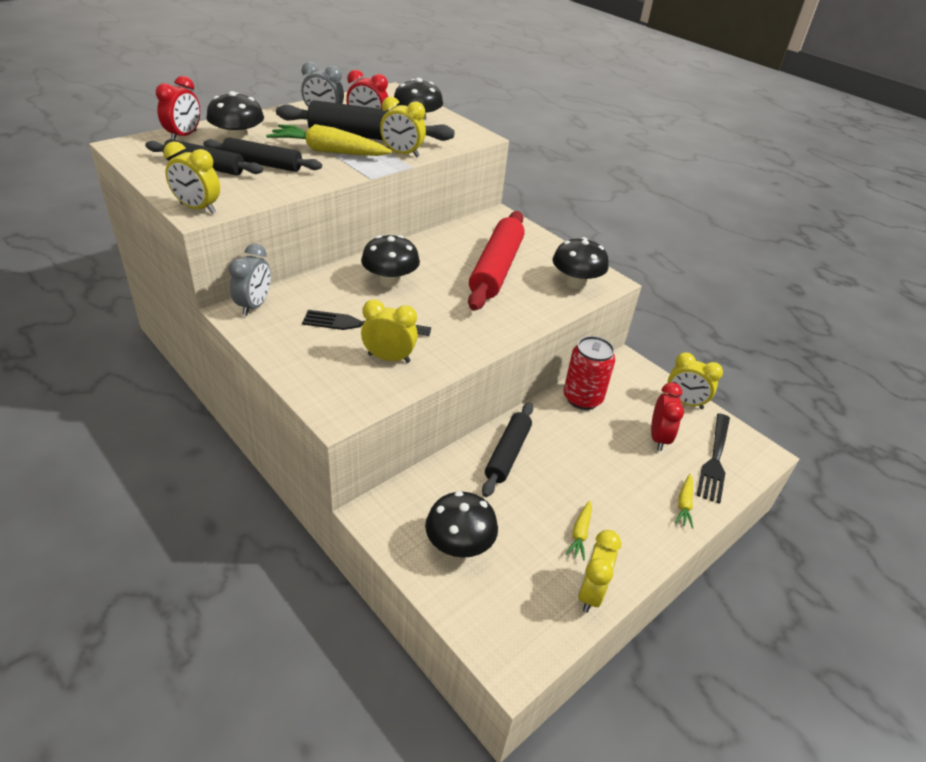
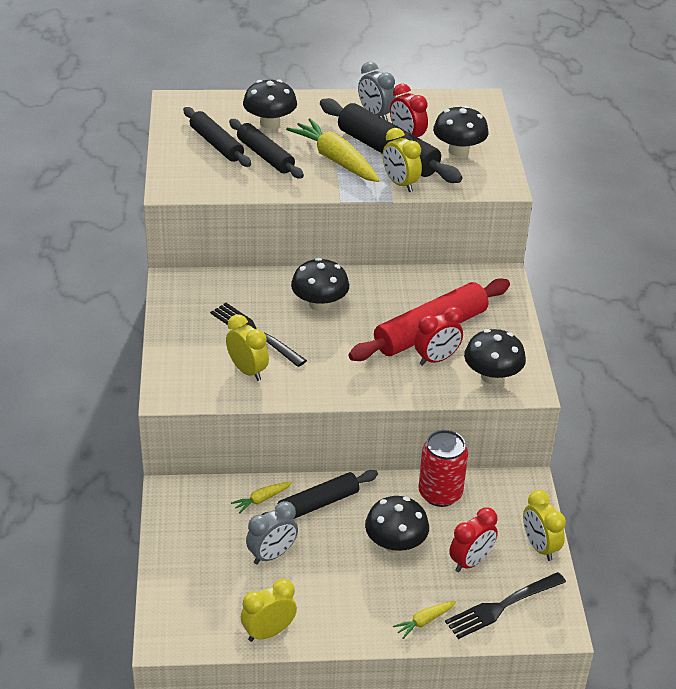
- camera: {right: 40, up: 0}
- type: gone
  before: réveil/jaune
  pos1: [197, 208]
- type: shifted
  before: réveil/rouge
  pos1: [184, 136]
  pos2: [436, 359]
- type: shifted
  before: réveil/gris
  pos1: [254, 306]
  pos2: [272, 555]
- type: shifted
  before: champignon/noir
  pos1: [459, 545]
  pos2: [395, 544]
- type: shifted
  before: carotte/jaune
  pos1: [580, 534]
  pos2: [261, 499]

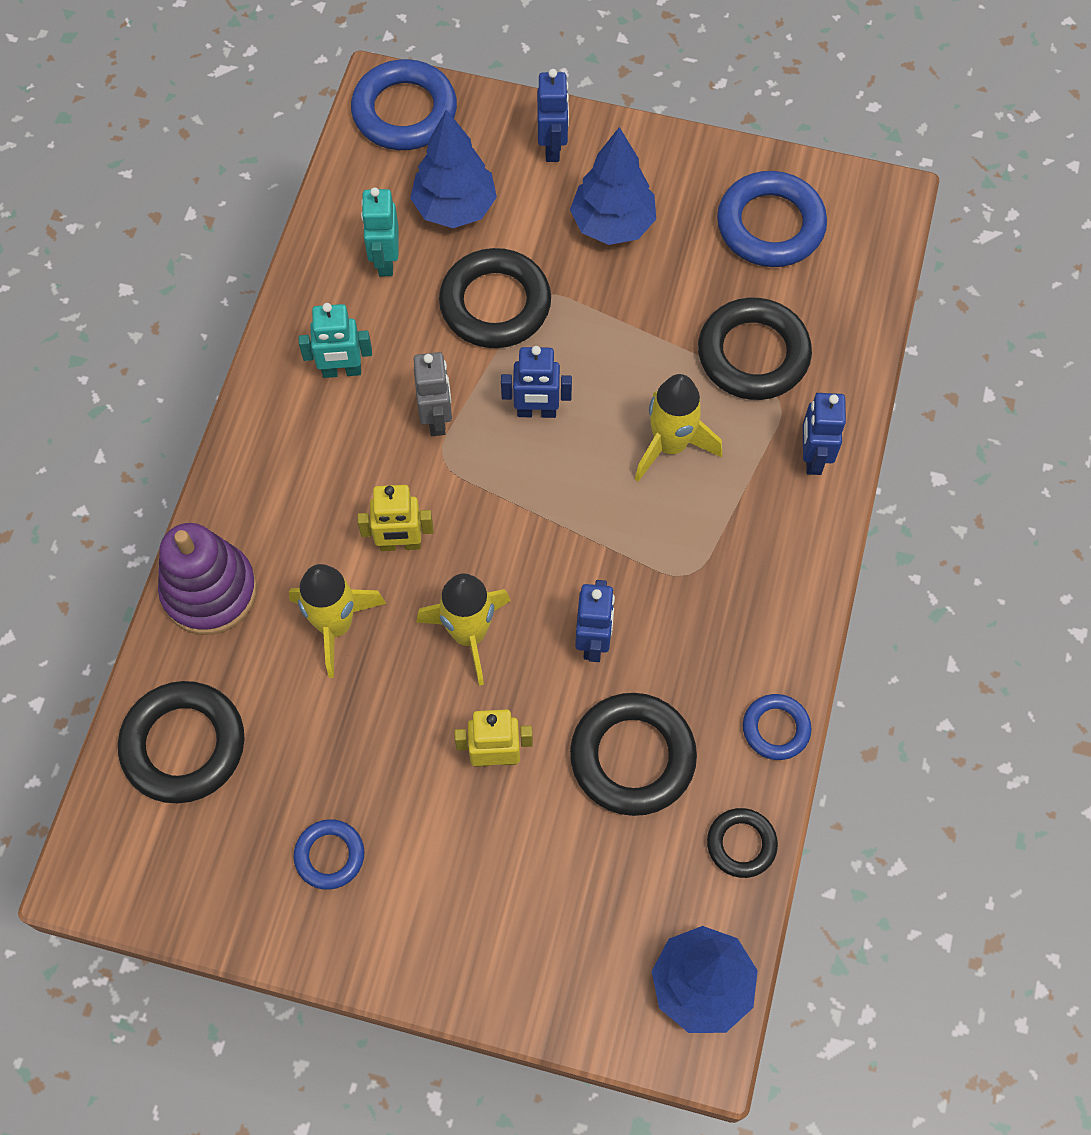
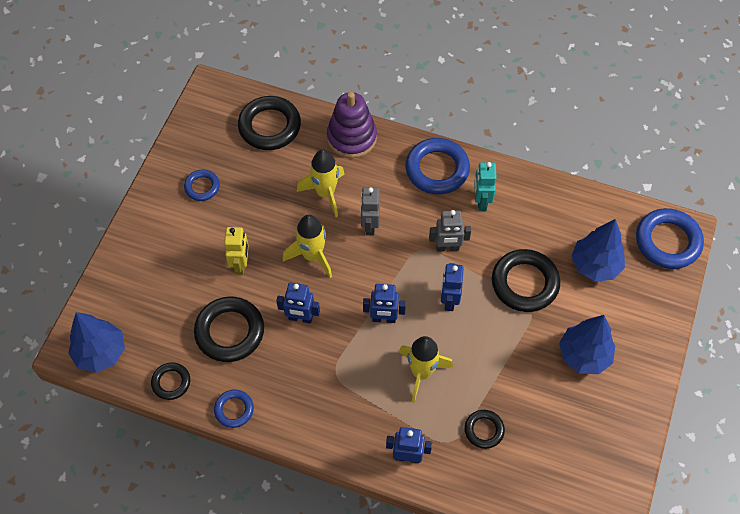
- camera: {right: 95, up: -5}
- type: gone
  before: robot/turquoise
  pos1: [385, 261]
- type: shifted
  before: robot/bleu
  pos1: [552, 147]
  pos2: [384, 319]
- type: shifted
  before: anneau/bleu
  pos1: [770, 225]
  pos2: [437, 169]
- type: repainted
  before: robot/jaune
  after: robot/gris
  pos1: [400, 544]
  pos2: [370, 225]
- type: scaled
  before: anneau/noir
  pos1: [753, 354]
  pos2: [484, 430]
  scale: 0.55

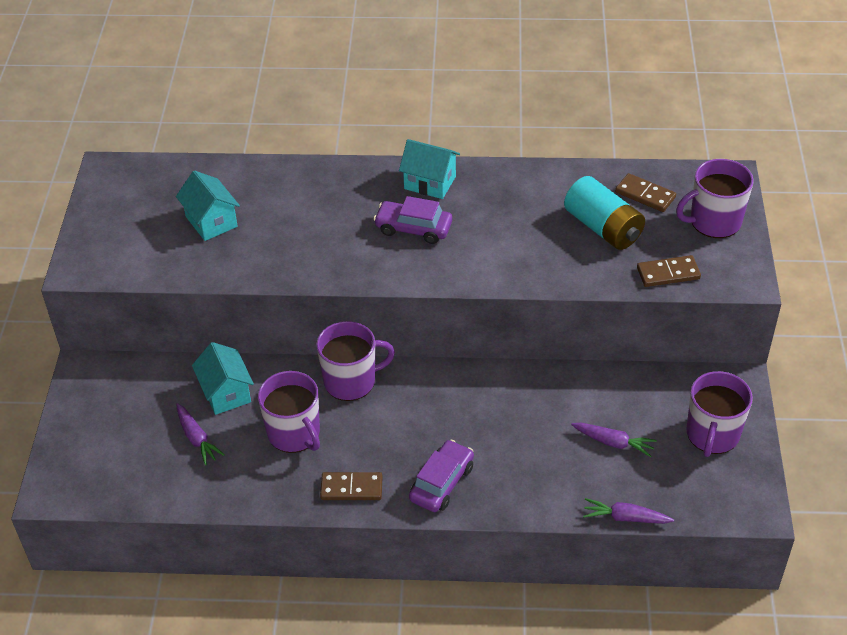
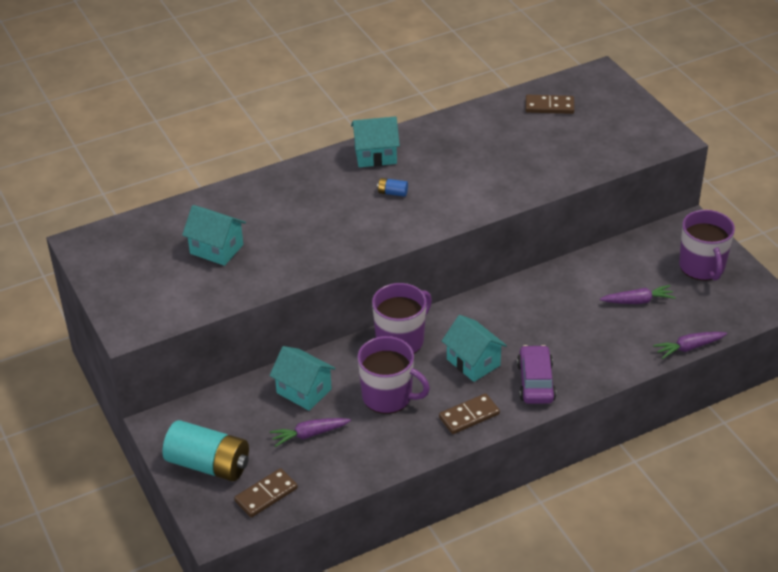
- camera: {right: -30, up: -5}
- type: gone
  before: tasse/violet
  pos1: [714, 222]
- type: new
  after: maison/turquoise
  pos2: [473, 362]
- type: shifted
  before: pile/turquoise
  pos1: [603, 228]
  pos2: [209, 464]
- type: shifted
  before: domino/marron
  pos1: [668, 273]
  pos2: [266, 494]
- type: swapped
  before: voiture/violet
  after: pile/bleu
  pos1: [413, 228]
  pos2: [392, 193]
- type: rotated
  before: carotte/violet
  pos1: [197, 438]
  pos2: [309, 434]
  turn: 135

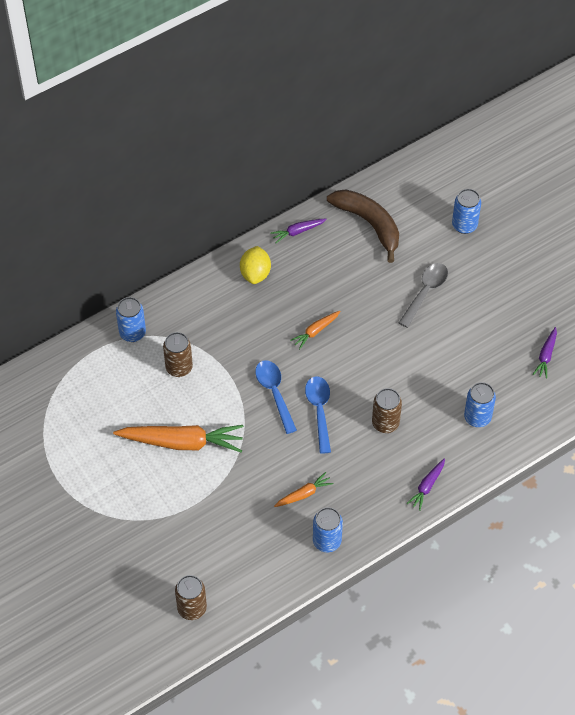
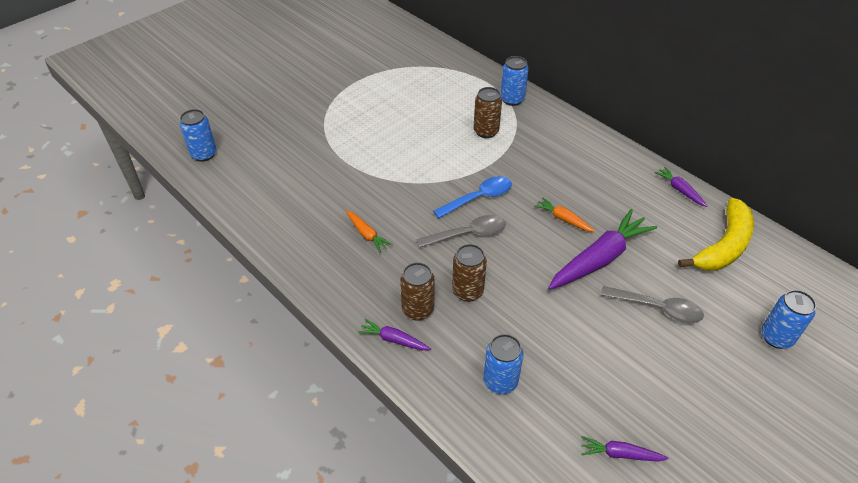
- camera: {right: 80, up: -10}
- type: gone
  before: carotte/orange
  pos1: [182, 442]
- type: gone
  before: citron/jaune
  pos1: [255, 273]
- type: new
  after: carotte/violet
  pos2: [600, 259]
- type: shifted
  before: canette/marron
  pos1: [192, 608]
  pos2: [418, 310]
- type: shifted
  before: canette/bleu
  pos1: [327, 541]
  pos2: [204, 154]
- type: repainted
  before: cuillère/bleu
  after: cuillère/gris
  pos1: [319, 411]
  pos2: [468, 234]
- type: repainted
  before: banane/marron
  after: banane/jaune
  pos1: [369, 224]
  pos2: [723, 246]

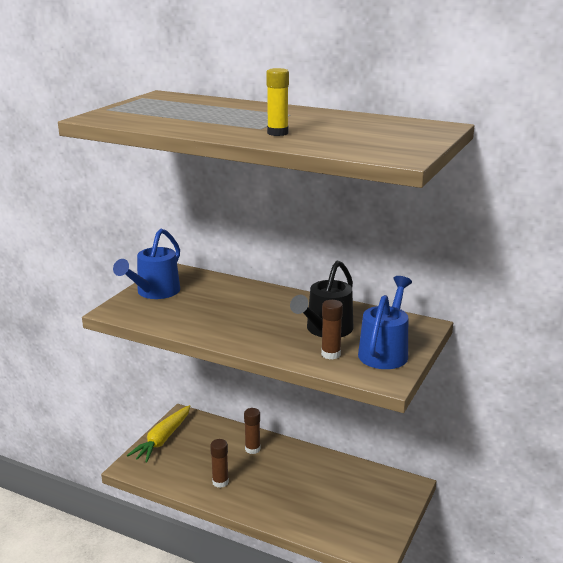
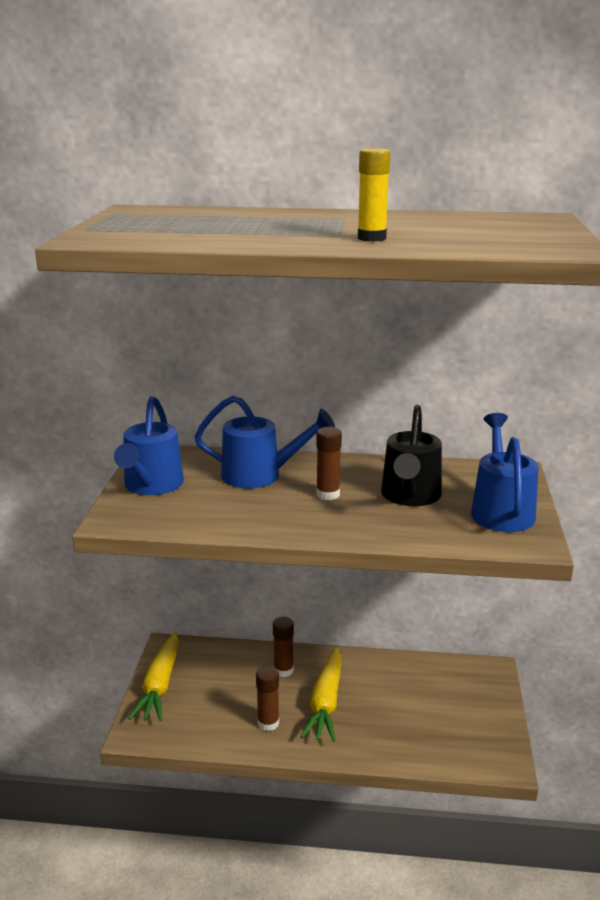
- camera: {right: -20, up: 0}
- type: new
  after: arrosoir/bleu
  pos2: [261, 475]
- type: new
  after: carotte/jaune
  pos2: [326, 702]
- type: shifted
  before: bâton de colle/marron
  pos1: [330, 354]
  pos2: [328, 494]

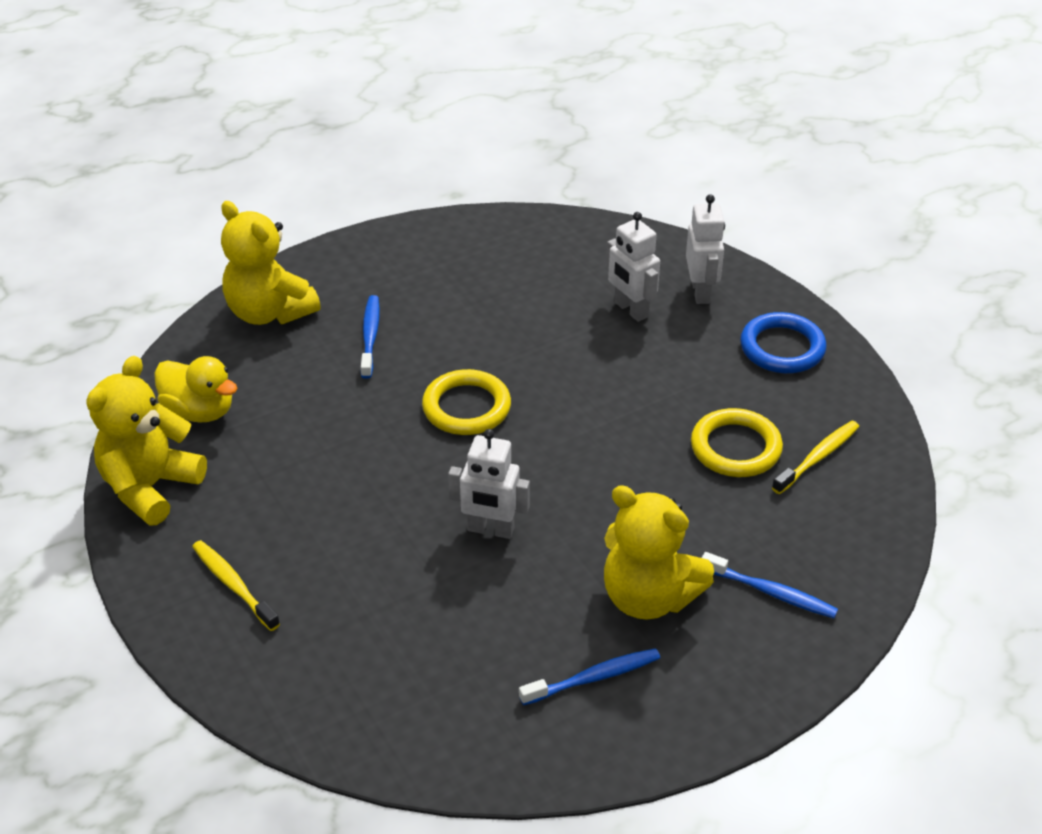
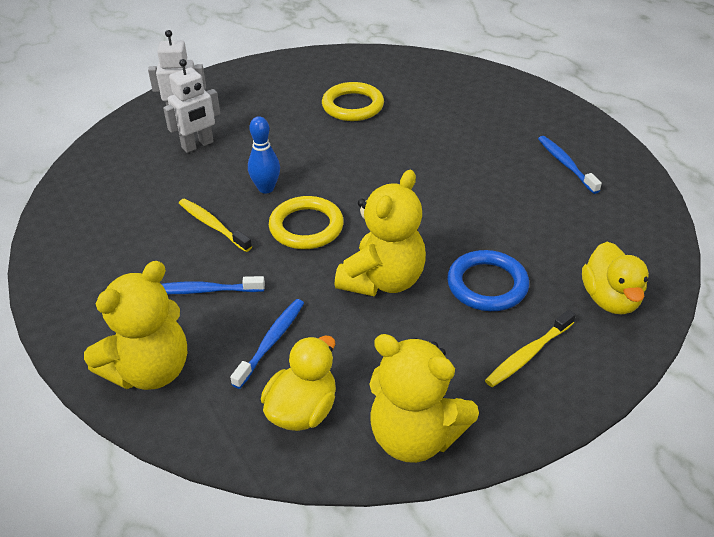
- camera: {right: -90, up: 0}
- type: gone
  before: robot/blanc
  pos1: [490, 530]
- type: new
  after: quille/bleu
  pos2: [266, 188]
- type: new
  after: canard/jaune
  pos2: [610, 299]
- type: shifted
  before: ours en peluche/jaune
  pos1: [648, 597]
  pos2: [383, 280]
- type: shifted
  before: brosse à dents/bleu
  pos1: [771, 592]
  pos2: [271, 342]
- type: shifted
  before: anneau/bleu
  pos1: [782, 348]
  pos2: [487, 285]
- type: shifted
  before: brosse à dents/jaune
  pos1: [817, 457]
  pos2: [213, 225]

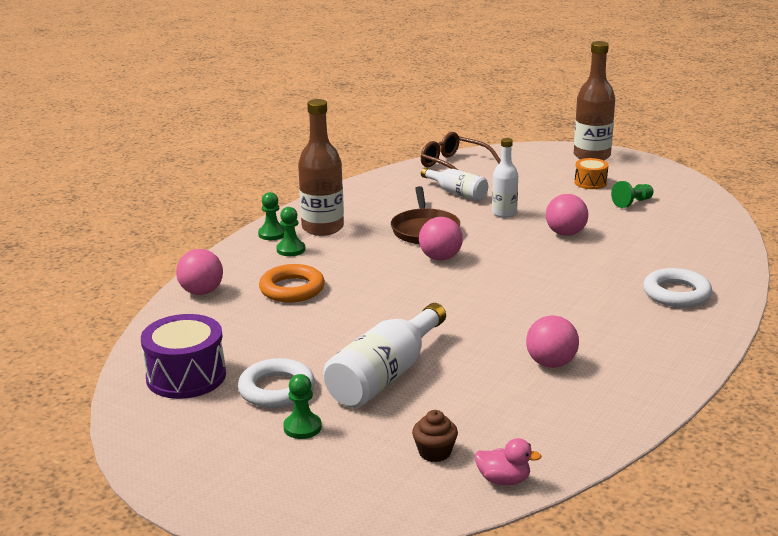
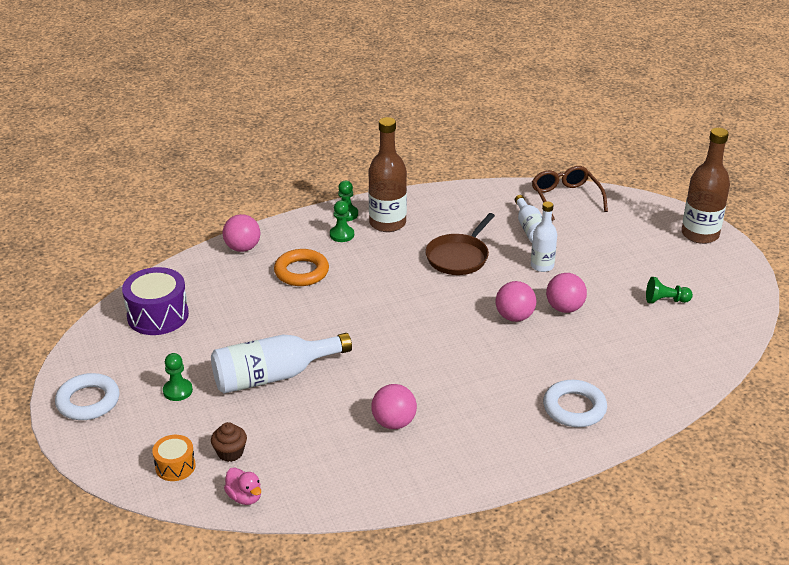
- camera: {right: 35, up: 10}
- type: shifted
  before: anneau/blanc
  pos1: [277, 390]
  pos2: [88, 401]
- type: shifted
  before: balle/rose
  pos1: [440, 258]
  pos2: [514, 317]
- type: shifted
  before: tambour/orange
  pos1: [590, 183]
  pos2: [175, 466]

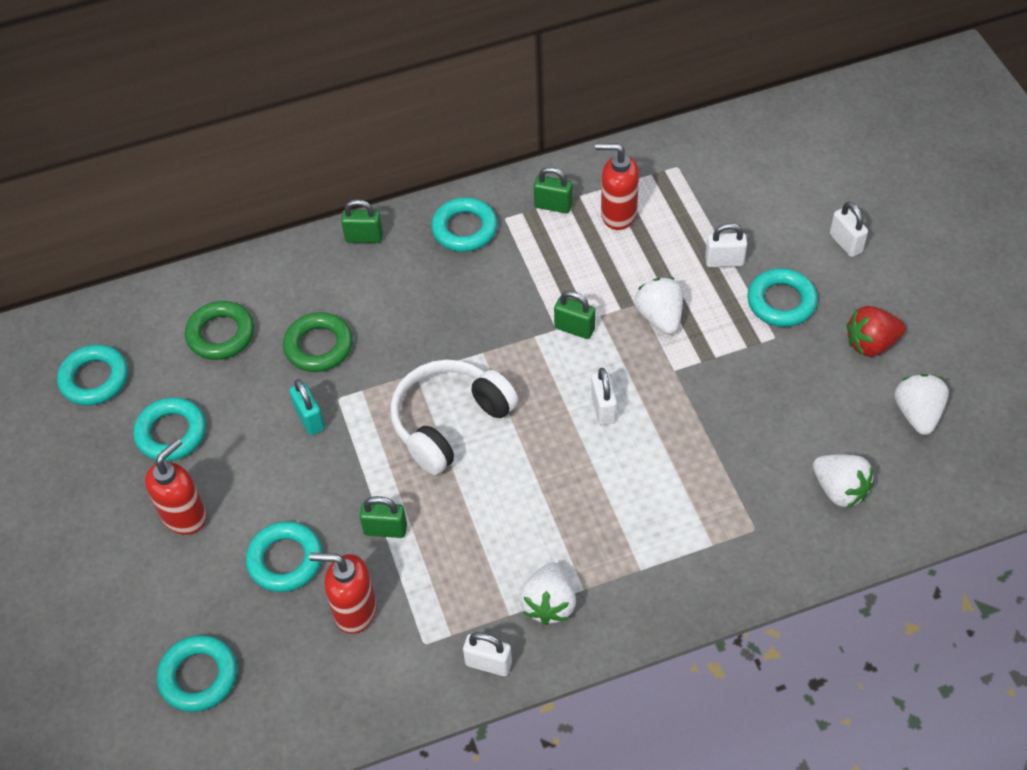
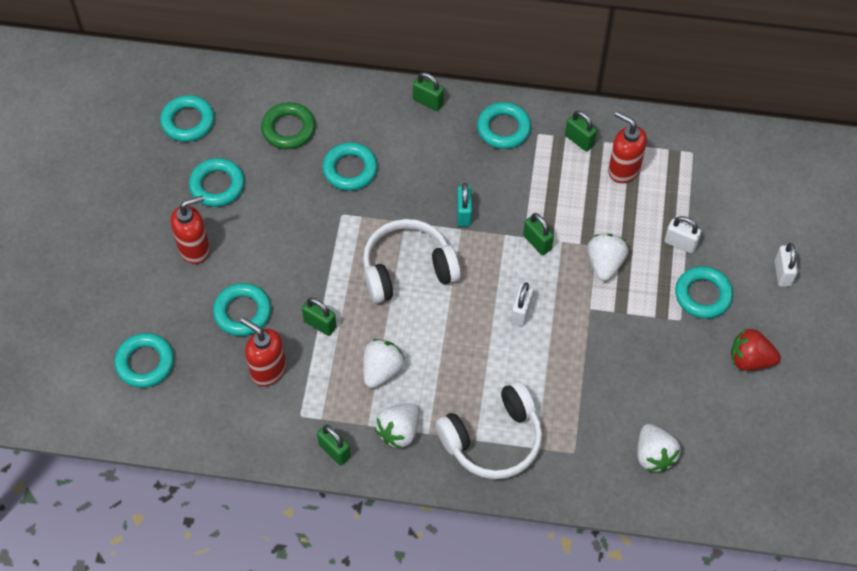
- camera: {right: 25, up: 5}
- type: new
  after: casque audio/blanc
  pos2: [493, 440]
- type: shifted
  before: cadenas/turquoise
  pos1: [309, 419]
  pos2: [464, 214]
- type: shifted
  before: fraise/blanc
  pos1: [917, 414]
  pos2: [382, 370]
- type: repainted
  before: anneau/vert
  after: anneau/turquoise
  pos1: [319, 346]
  pos2: [350, 169]
- type: repainted
  before: cadenas/blanc
  after: cadenas/vert
  pos1: [488, 663]
  pos2: [334, 451]

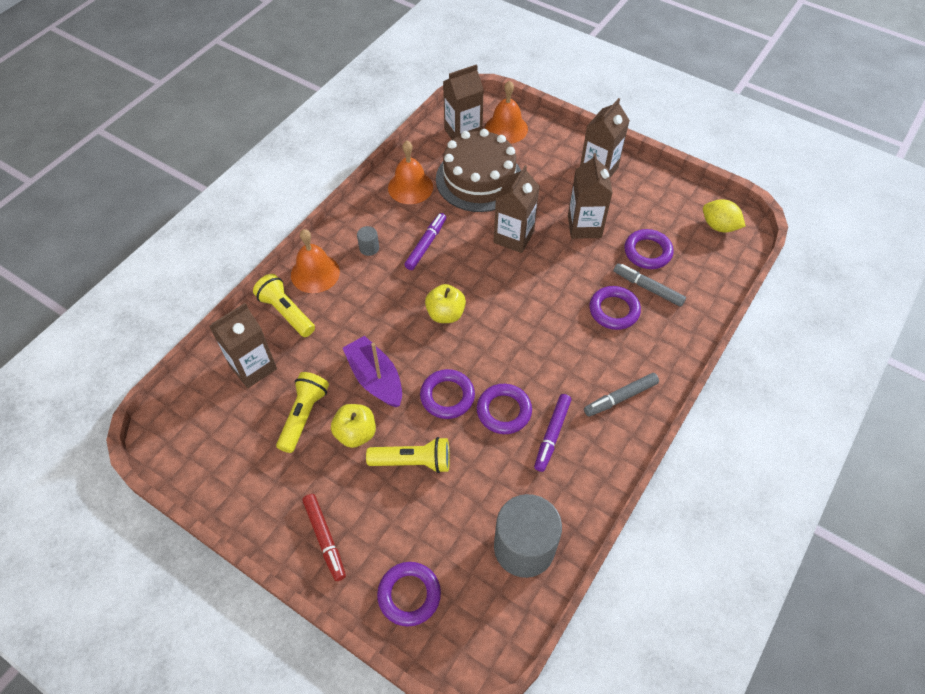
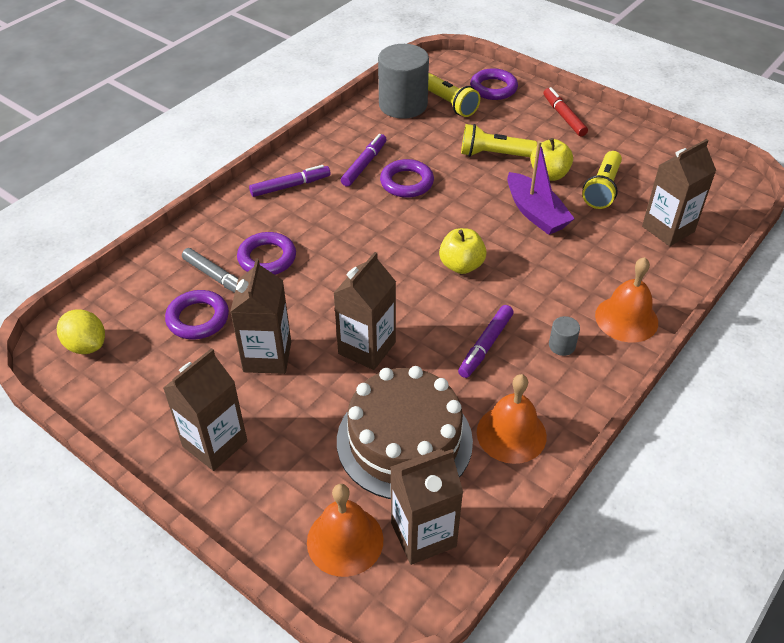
- camera: {right: -175, up: -10}
- type: gone
  before: anneau/violet
  pos1: [447, 396]
- type: shifted
  before: lampe de poche/jaune
  pos1: [286, 312]
  pos2: [449, 104]
- type: repainted
  before: feutre/gris
  after: feutre/violet
  pos1: [620, 397]
  pos2: [290, 186]

